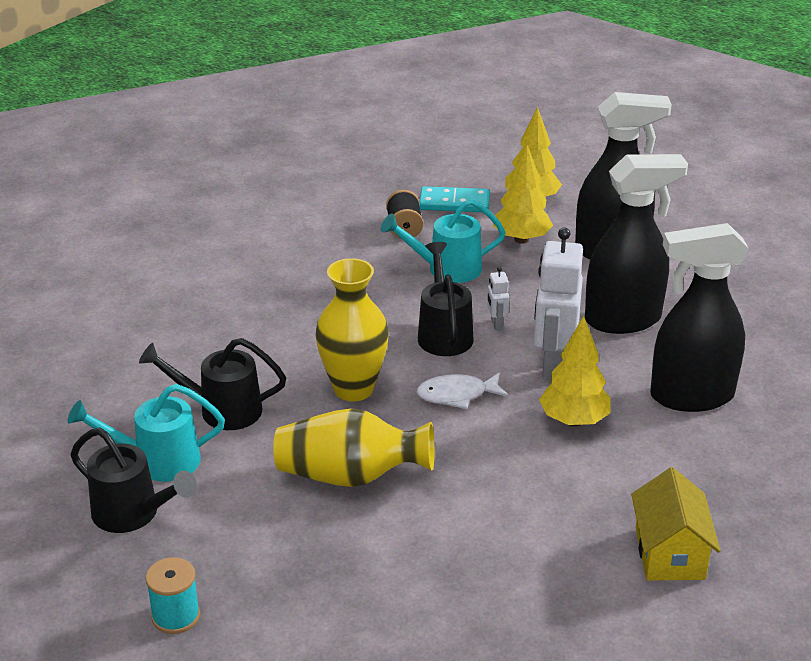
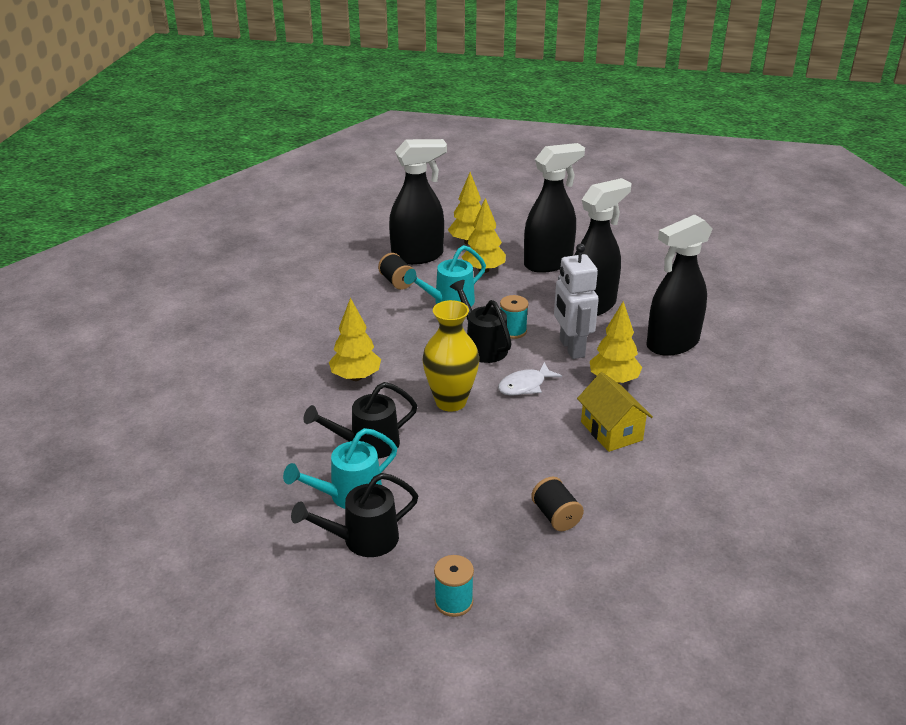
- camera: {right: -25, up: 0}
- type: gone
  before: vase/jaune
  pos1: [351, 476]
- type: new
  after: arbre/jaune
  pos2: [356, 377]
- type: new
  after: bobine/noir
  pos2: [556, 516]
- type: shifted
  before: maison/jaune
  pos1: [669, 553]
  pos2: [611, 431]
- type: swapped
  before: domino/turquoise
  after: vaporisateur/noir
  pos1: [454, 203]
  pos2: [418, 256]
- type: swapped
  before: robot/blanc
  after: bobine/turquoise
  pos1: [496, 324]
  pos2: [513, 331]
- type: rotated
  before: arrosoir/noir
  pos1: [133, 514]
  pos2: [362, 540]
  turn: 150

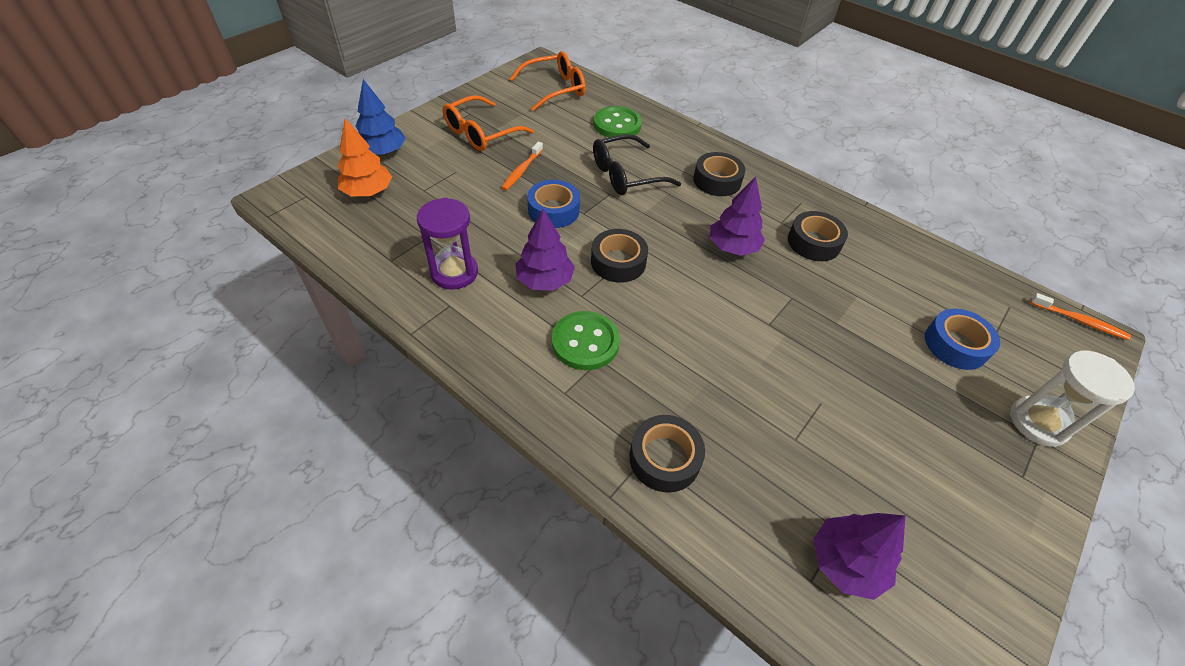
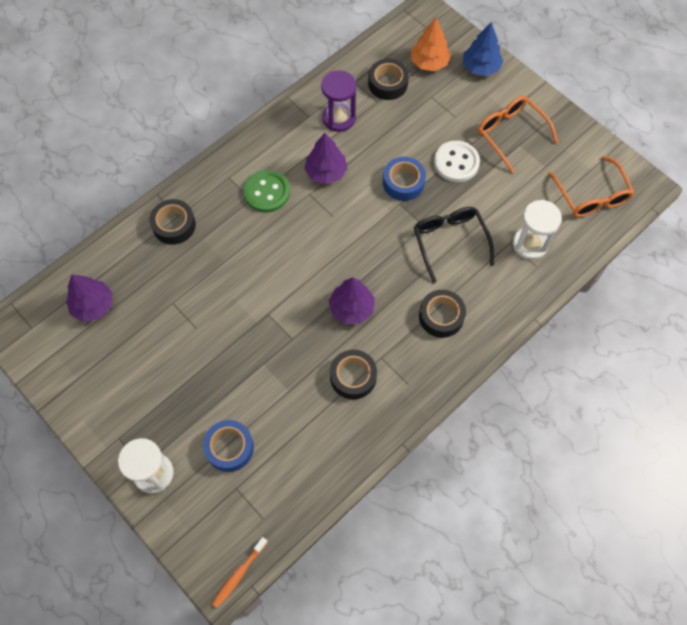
- camera: {right: 100, up: 15}
- type: shifted
  before: ruban adhésif/noir
  pos1: [618, 262]
  pos2: [388, 83]
- type: swapped
  before: brosse à dents/orange
  after: bouton/blanc
  pos1: [522, 170]
  pos2: [456, 162]
- type: swapped
  before: bouton/vert
  after: sablier/blanc
  pos1: [617, 124]
  pos2: [530, 244]

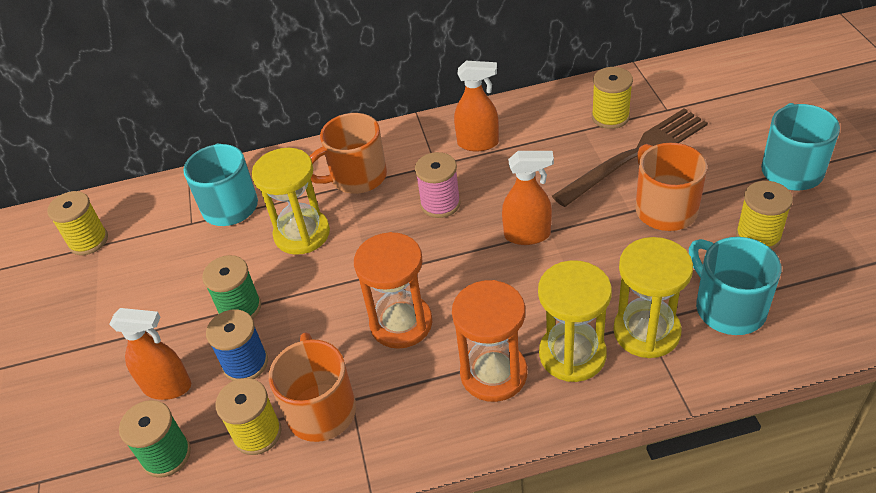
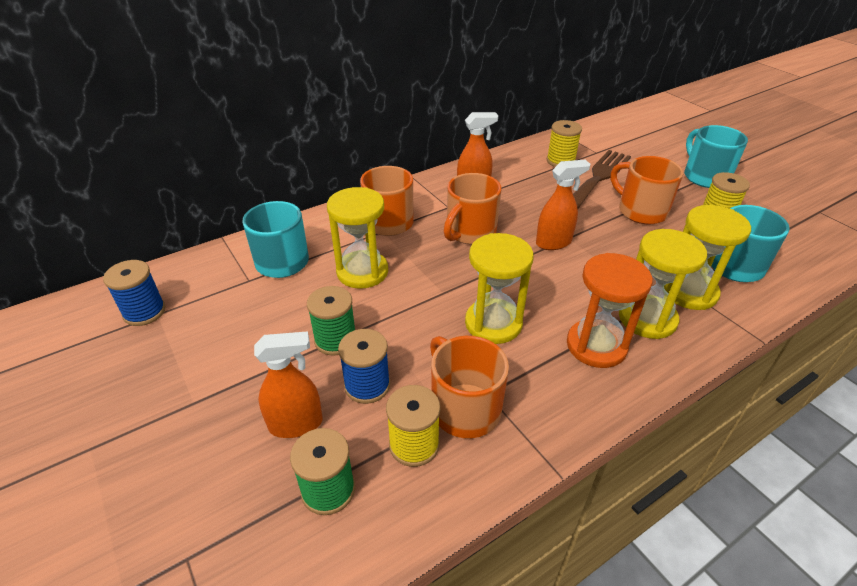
- camera: {right: -25, up: -5}
- type: swapped
  before: bobine/rose
  after: tasse/orange
  pos1: [440, 204]
  pos2: [470, 232]
- type: repainted
  before: bobine/jaune
  after: bobine/bleu
  pos1: [88, 241]
  pos2: [144, 312]
- type: repainted
  before: sablier/orange
  after: sablier/jaune
  pos1: [401, 323]
  pos2: [493, 323]

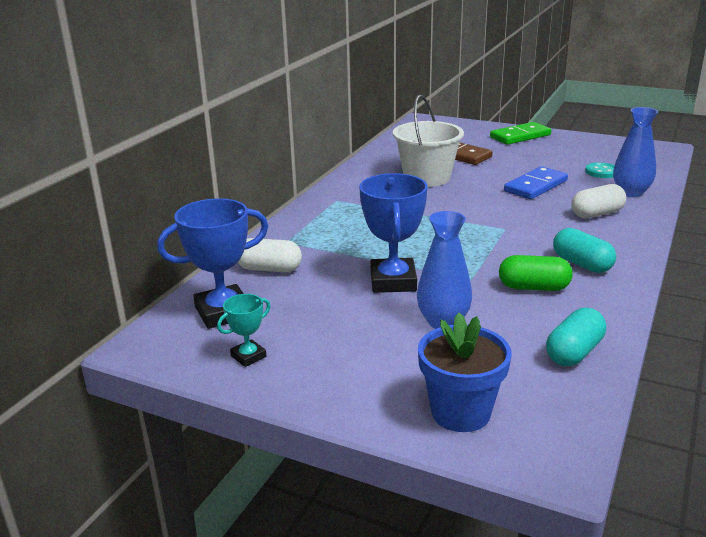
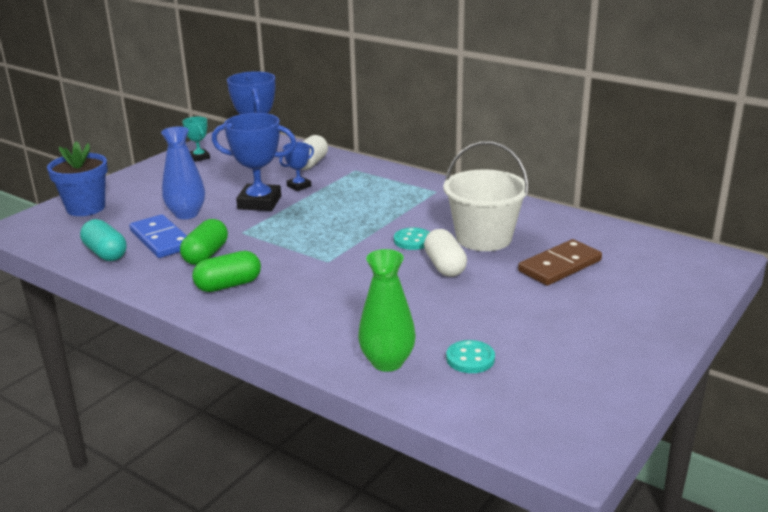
- camera: {right: 100, up: 0}
- type: gone
  before: domino/vert
  pos1: [520, 136]
- type: new
  after: trophée/bleu
  pos2: [299, 186]
- type: new
  after: bouton/turquoise
  pos2: [413, 240]
- type: shifted
  before: domino/bleu
  pos1: [535, 186]
  pos2: [161, 239]
- type: shifted
  before: gélule/blanc
  pos1: [597, 214]
  pos2: [444, 266]
- type: repainted
  before: gélule/turquoise
  after: gélule/vert
  pos1: [581, 264]
  pos2: [228, 285]
- type: repainted
  before: vase/bleu
  after: vase/vert
  pos1: [631, 192]
  pos2: [387, 362]

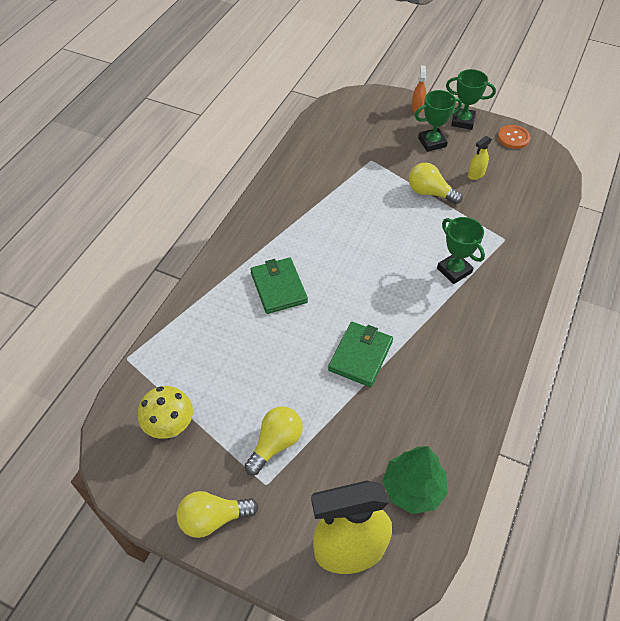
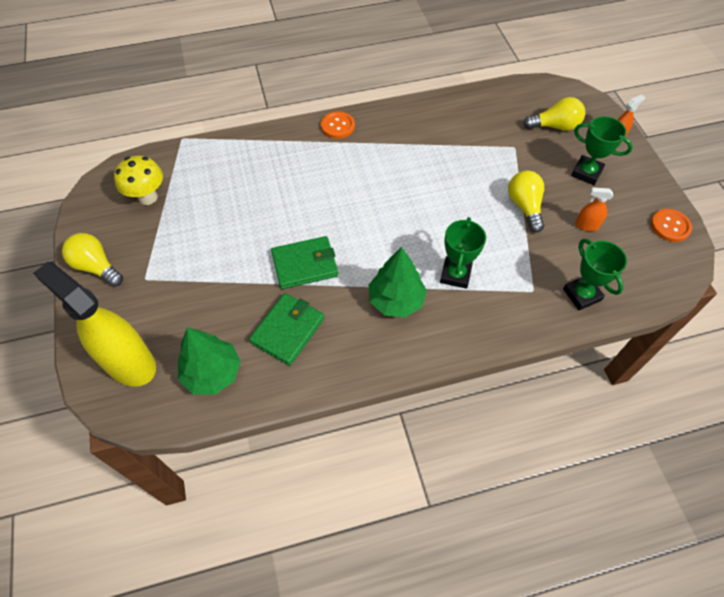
- camera: {right: 50, up: 5}
- type: new
  after: bouton/orange
  pos2: [337, 126]
- type: new
  after: arbre/vert
  pos2: [396, 300]
- type: shifted
  before: ampoule/jaune
  pos1: [275, 443]
  pos2: [555, 126]
- type: shifted
  before: portefeuille/vert
  pos1: [278, 287]
  pos2: [287, 330]
- type: shifted
  before: trophée/vert
  pos1: [463, 121]
  pos2: [582, 294]
- type: repainted
  before: vaporisateur/jaune
  after: vaporisateur/orange
  pos1: [476, 174]
  pos2: [586, 225]

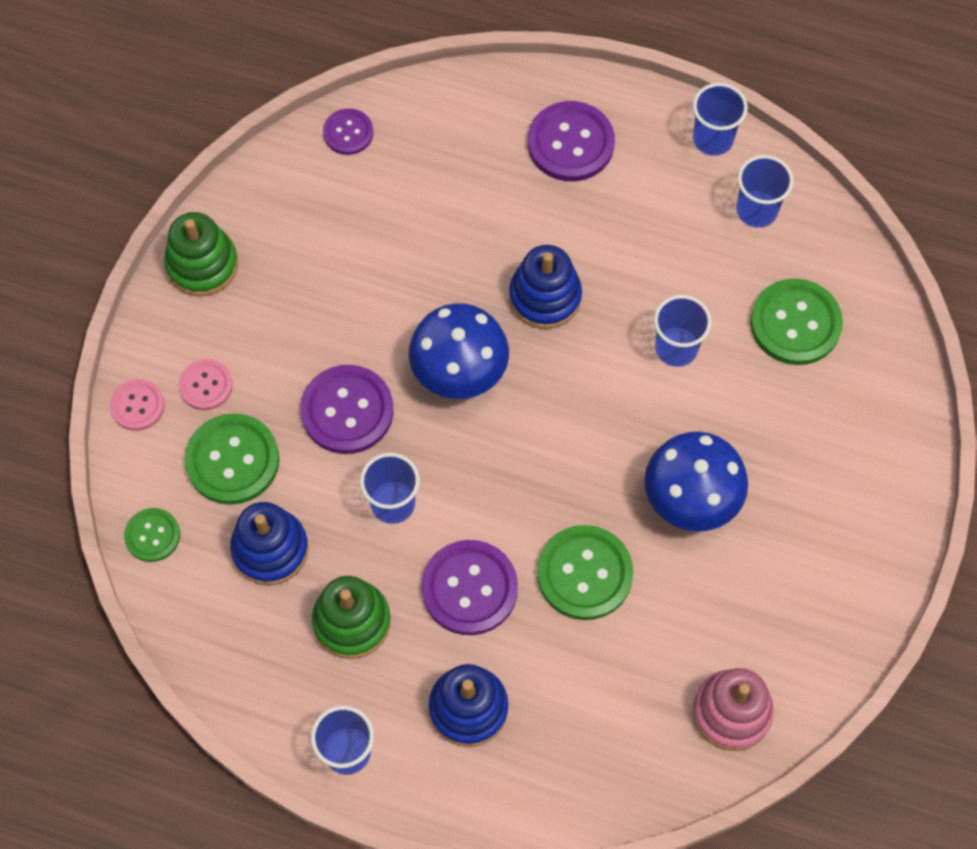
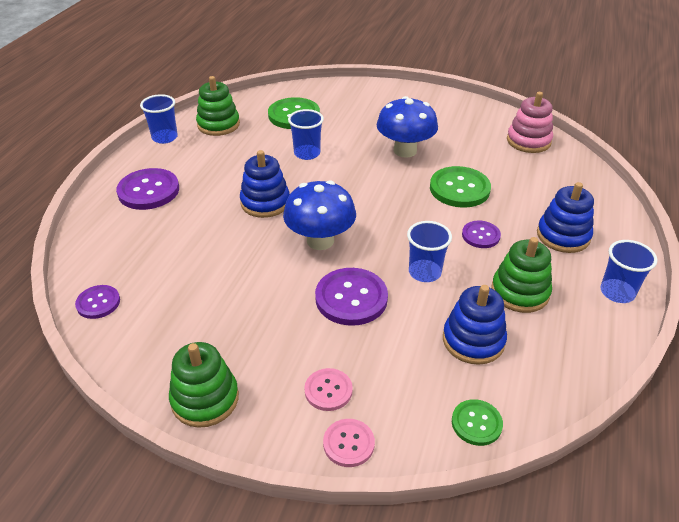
- camera: {right: -90, up: -25}
- type: gone
  before: bouton/vert
  pos1: [232, 460]
- type: swapped
  before: gobelet/bleu
  after: jouet à empiler/vert
  pos1: [756, 210]
  pos2: [218, 125]
- type: scaled
  before: bouton/violet
  pos1: [469, 588]
  pos2: [480, 235]
  scale: 0.58

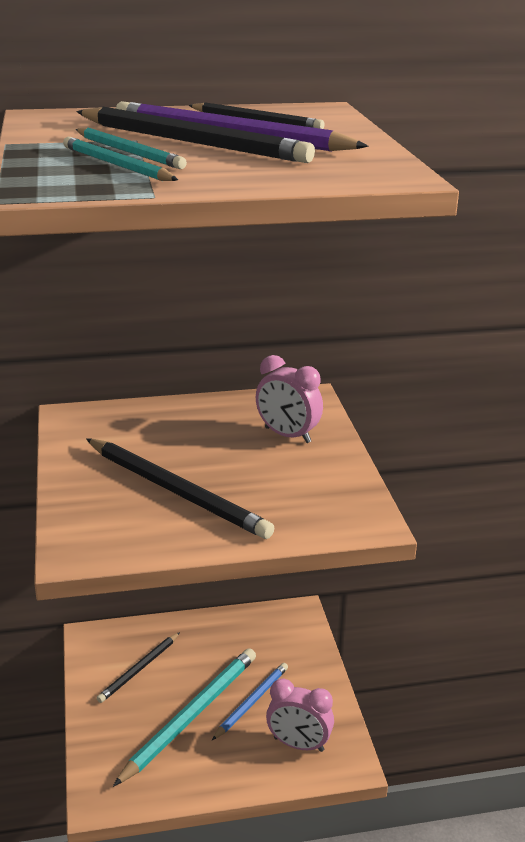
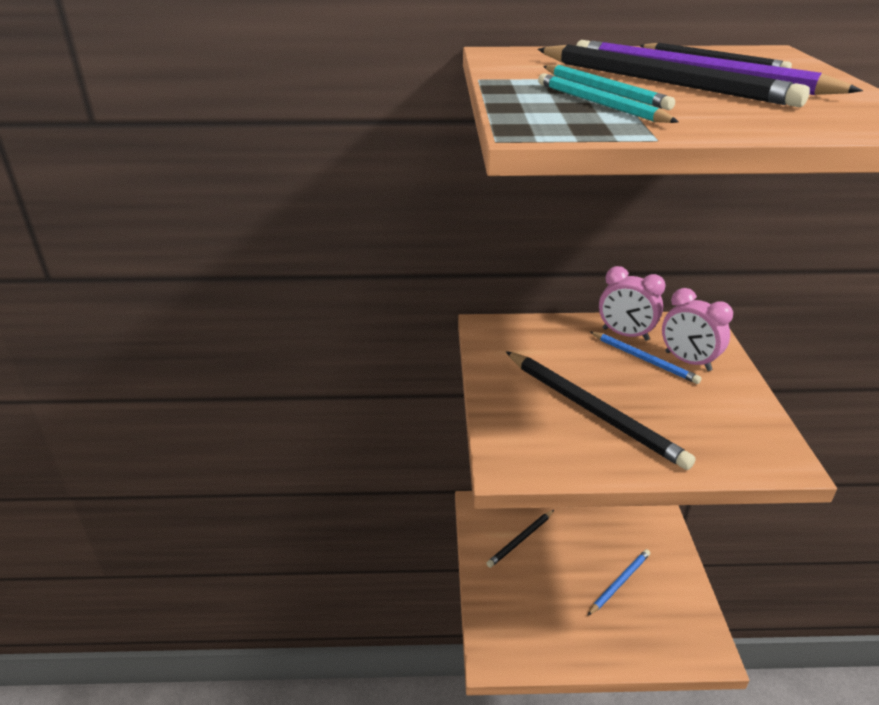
- camera: {right: 10, up: 5}
- type: gone
  before: crayon/turquoise
  pos1: [191, 716]
- type: new
  after: crayon/bleu
  pos2: [644, 359]
- type: shifted
  before: réveil/rose
  pos1: [298, 744]
  pos2: [625, 334]

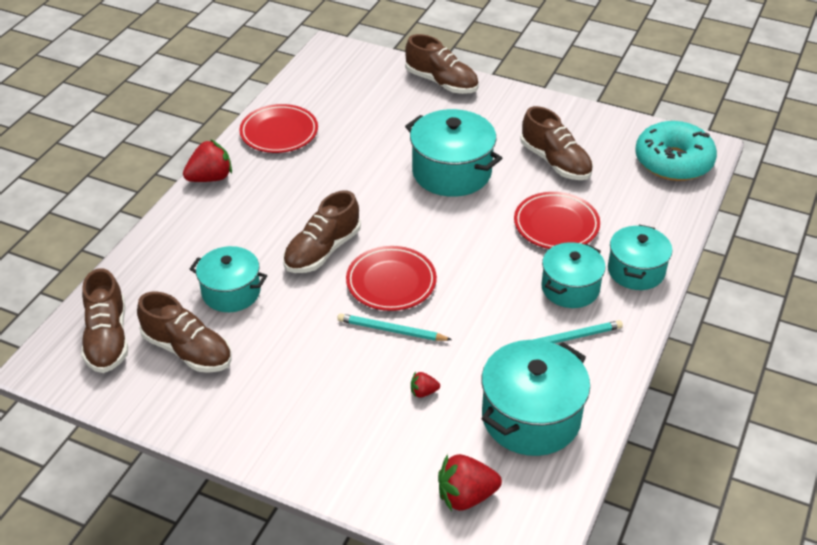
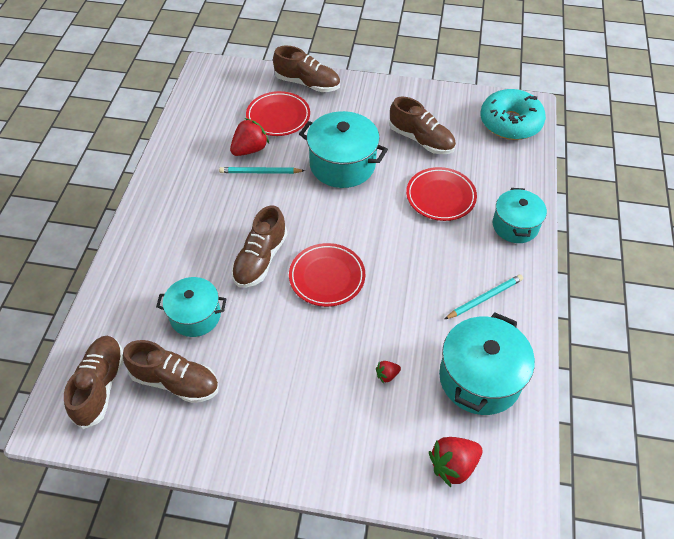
- camera: {right: -15, up: 10}
- type: gone
  before: marmite/turquoise
  pos1: [570, 288]
- type: shifted
  before: fraise/rouge
  pos1: [210, 178]
  pos2: [250, 149]
- type: shifted
  before: assiette/rouge
  pos1: [279, 132]
  pos2: [278, 117]
- type: shifted
  before: crayon/turquoise
  pos1: [391, 330]
  pos2: [260, 172]
- type: rotated
  before: chaussure/marron
  pos1: [107, 338]
  pos2: [100, 386]
  turn: -150

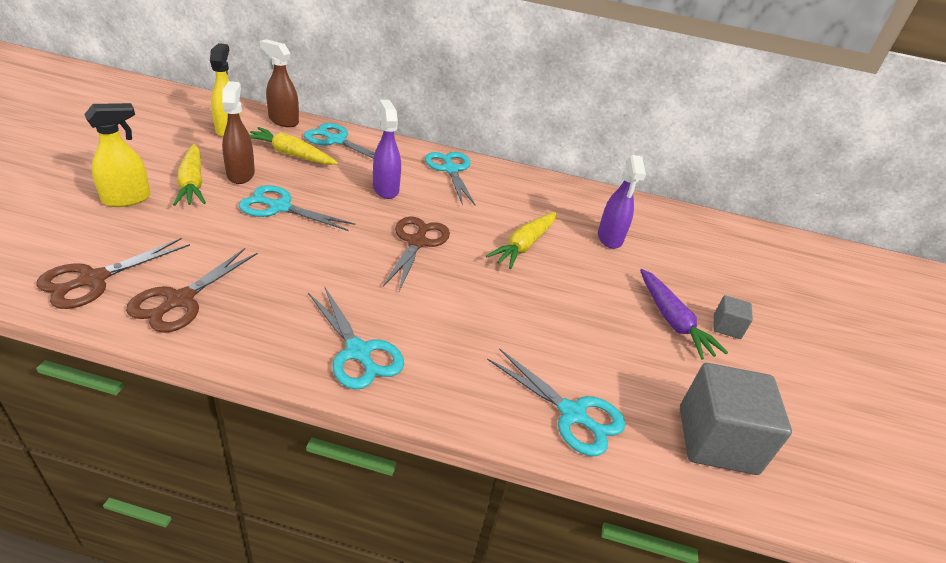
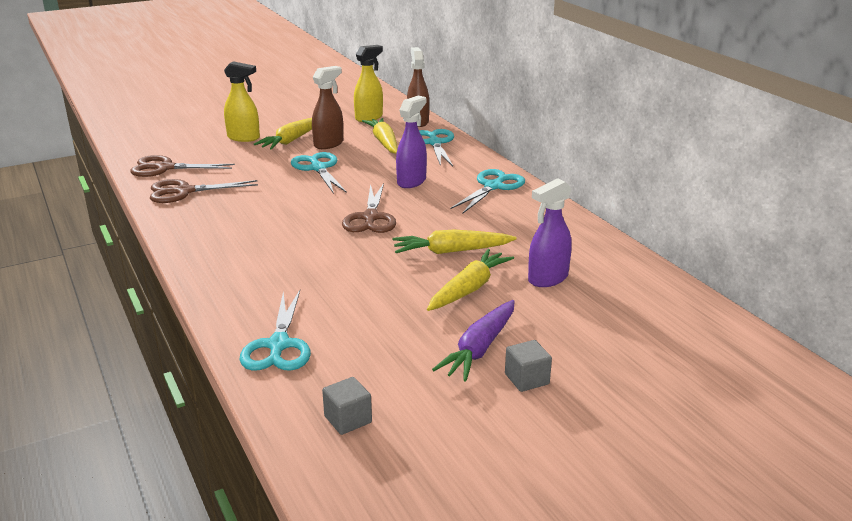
- camera: {right: 55, up: -10}
- type: gone
  before: ciseaux/turquoise
  pos1: [358, 352]
- type: new
  after: carotte/jaune
  pos2: [469, 289]
- type: rotated
  before: ciseaux/marron
  pos1: [417, 242]
  pos2: [370, 218]
  turn: 120
- type: scaled
  before: cube/gris
  pos1: [717, 440]
  pos2: [348, 419]
  scale: 0.48

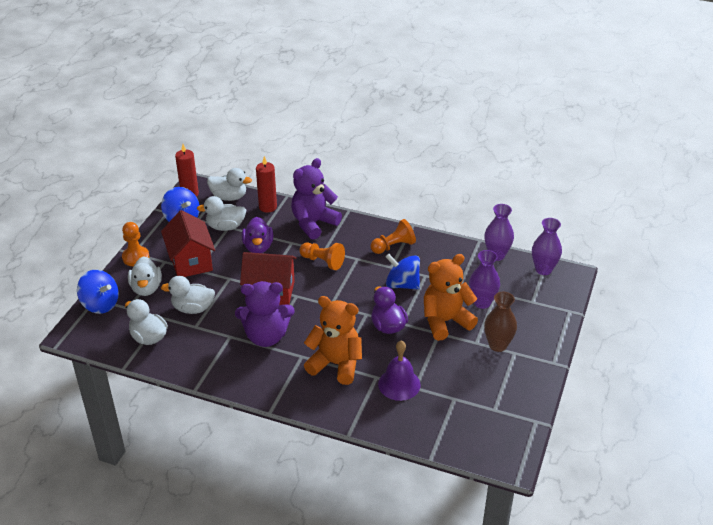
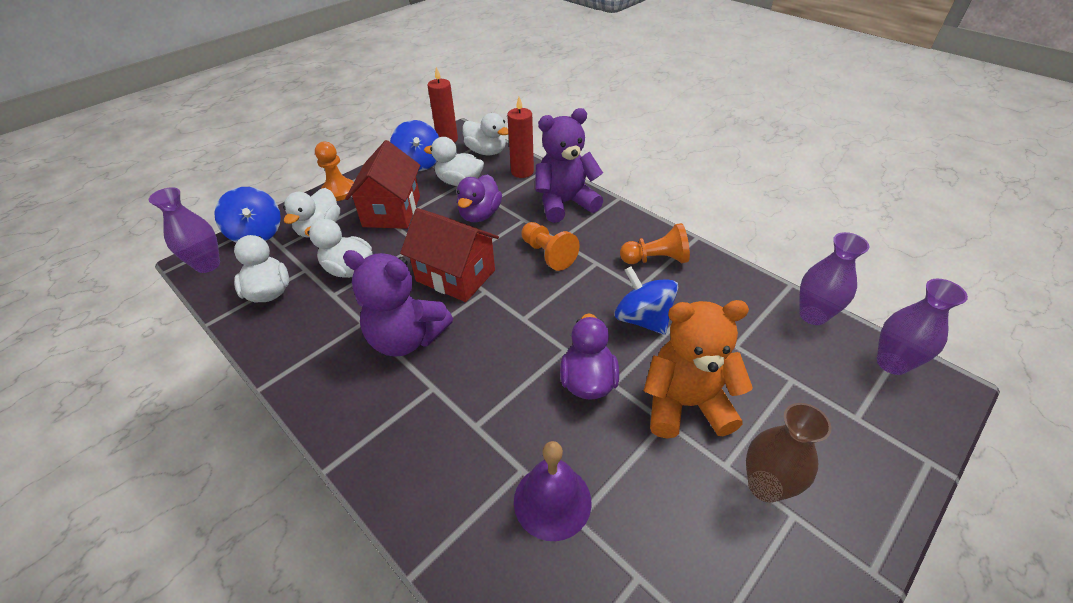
- camera: {right: 25, up: 5}
- type: gone
  before: ours en peluche/orange
  pos1: [336, 364]
- type: shifted
  before: vase/violet
  pos1: [482, 302]
  pos2: [208, 265]

